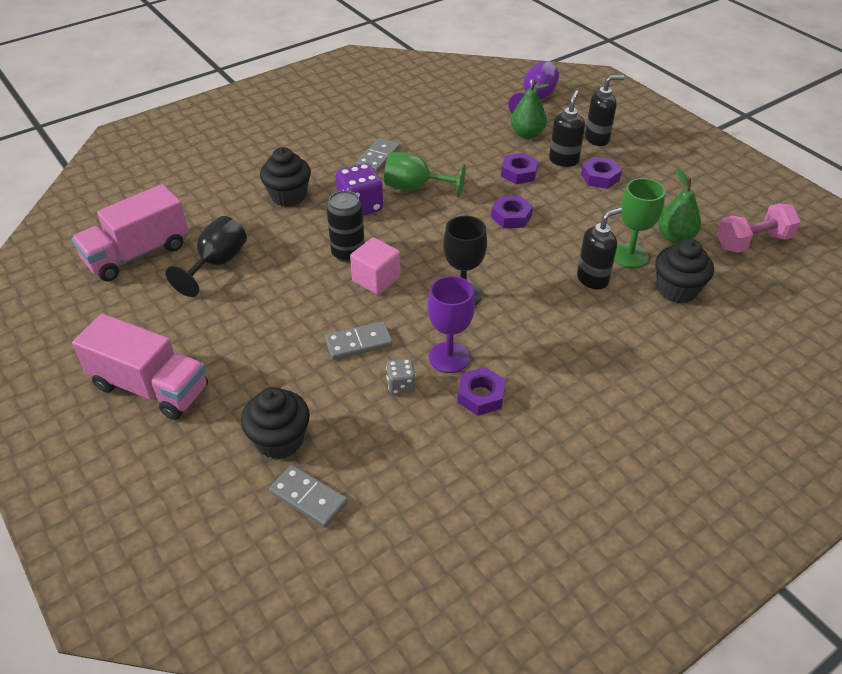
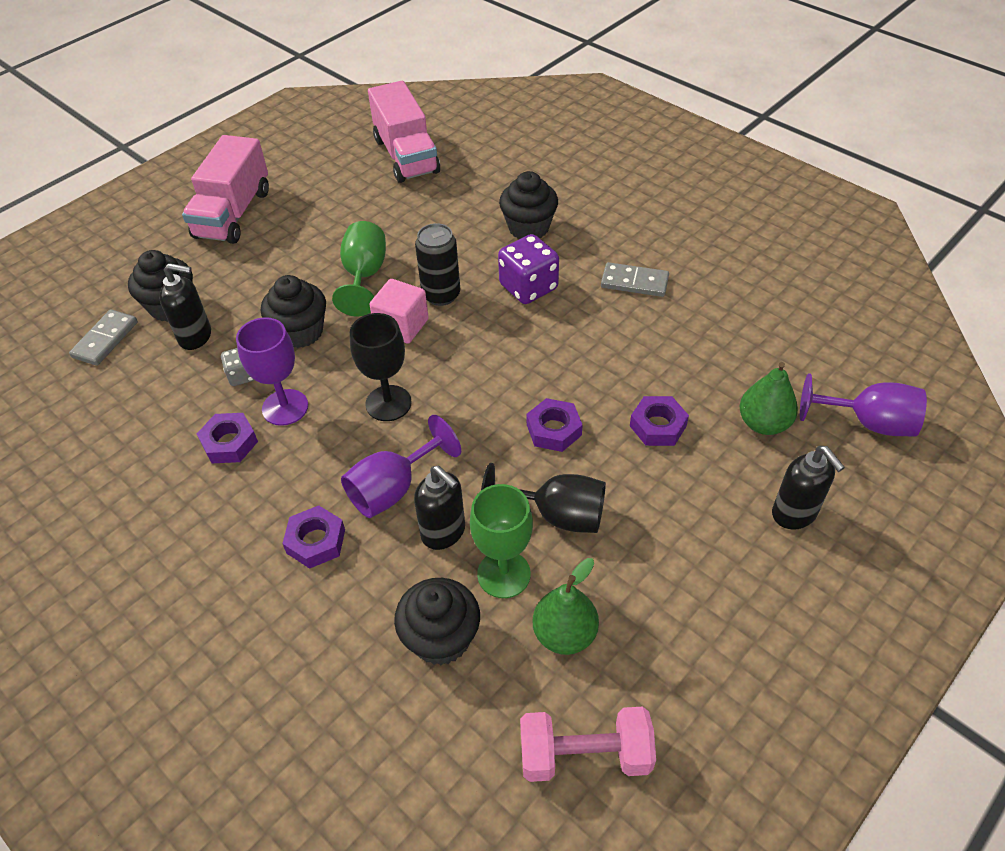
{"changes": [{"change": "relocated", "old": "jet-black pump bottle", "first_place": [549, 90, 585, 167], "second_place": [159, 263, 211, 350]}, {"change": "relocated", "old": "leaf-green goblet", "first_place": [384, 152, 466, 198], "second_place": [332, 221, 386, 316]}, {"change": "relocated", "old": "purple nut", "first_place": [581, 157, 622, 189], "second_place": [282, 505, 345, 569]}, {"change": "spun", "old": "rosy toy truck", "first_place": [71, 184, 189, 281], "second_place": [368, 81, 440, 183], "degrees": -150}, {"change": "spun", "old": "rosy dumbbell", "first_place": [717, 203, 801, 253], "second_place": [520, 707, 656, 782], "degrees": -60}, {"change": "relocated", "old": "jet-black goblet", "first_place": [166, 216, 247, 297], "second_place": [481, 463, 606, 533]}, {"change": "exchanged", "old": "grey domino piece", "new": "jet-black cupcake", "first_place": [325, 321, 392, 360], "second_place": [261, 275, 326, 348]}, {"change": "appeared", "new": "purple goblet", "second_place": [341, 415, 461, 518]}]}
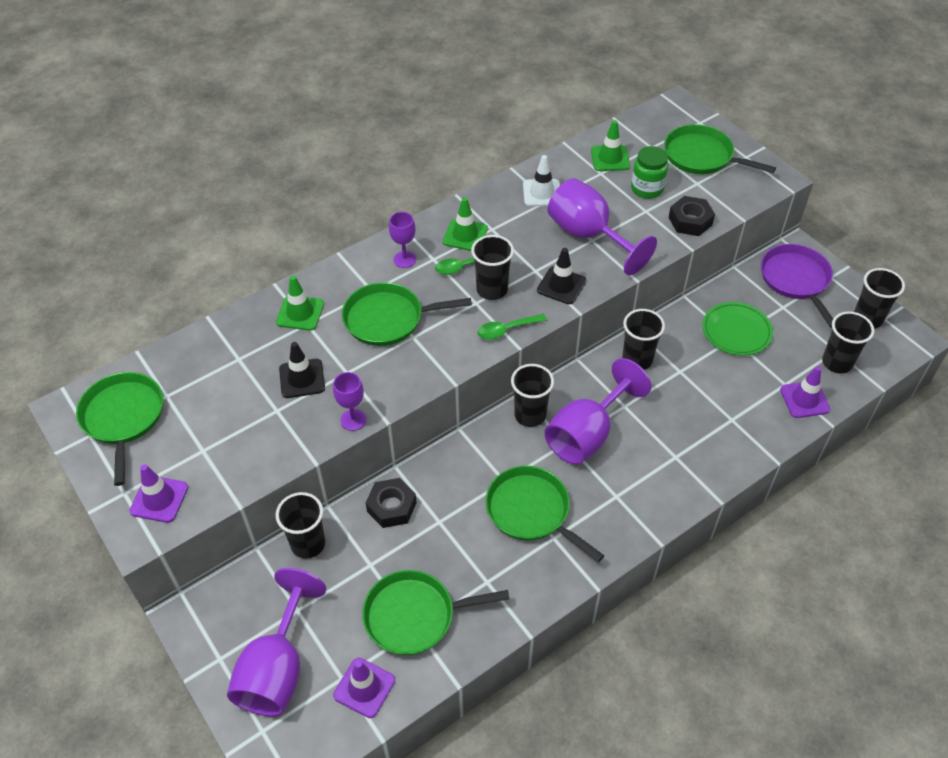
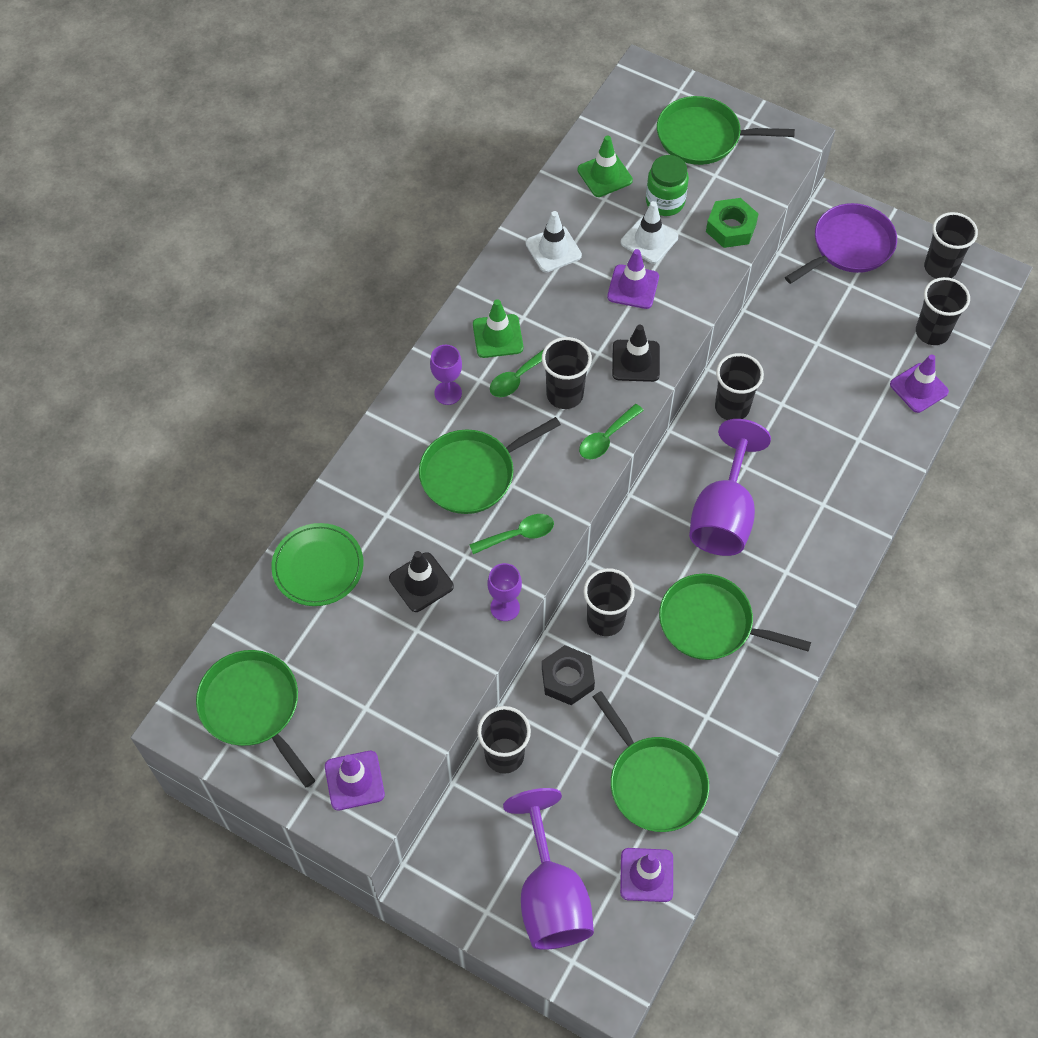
{"changes": [{"change": "exchanged", "old": "purple goblet", "new": "purple traffic cone", "first_place": [547, 178, 657, 275], "second_place": [607, 249, 659, 309]}, {"change": "colour", "old": "jet-black nut", "new": "leaf-green nut", "first_place": [669, 196, 715, 236], "second_place": [706, 198, 758, 248]}, {"change": "spun", "old": "purple pan", "first_place": [761, 244, 833, 327], "second_place": [785, 203, 897, 284], "degrees": 90}, {"change": "missing", "old": "leaf-green traffic cone", "first_place": [276, 276, 324, 331]}, {"change": "relocated", "old": "leaf-green dinner plate", "first_place": [702, 302, 773, 356], "second_place": [271, 523, 363, 606]}, {"change": "relocated", "old": "jet-black cup", "first_place": [511, 364, 554, 427], "second_place": [583, 568, 635, 636]}, {"change": "spun", "old": "leaf-green pan", "first_place": [362, 570, 510, 655], "second_place": [593, 691, 709, 832], "degrees": -90}, {"change": "appeared", "new": "white traffic cone", "second_place": [621, 201, 678, 264]}, {"change": "appeared", "new": "leaf-green spoon", "second_place": [469, 514, 554, 554]}]}
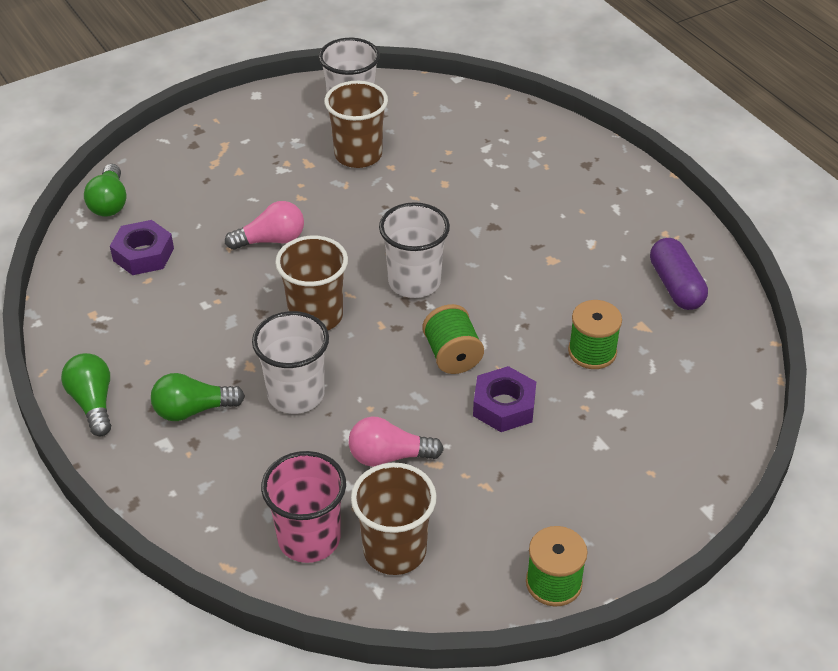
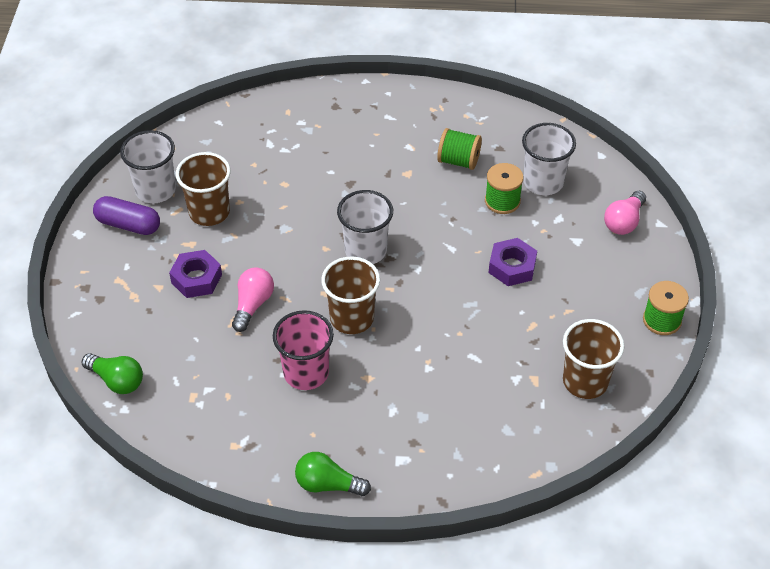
{"changes": [{"change": "relocated", "old": "purple nut", "first_place": [110, 220, 174, 275], "second_place": [169, 250, 222, 298]}, {"change": "relocated", "old": "purple capsule", "first_place": [650, 238, 708, 310], "second_place": [93, 196, 160, 235]}, {"change": "relocated", "old": "leaf-green bobbin", "first_place": [422, 304, 484, 374], "second_place": [437, 128, 482, 170]}, {"change": "relocated", "old": "white cup", "first_place": [252, 311, 329, 414], "second_place": [522, 123, 576, 195]}, {"change": "missing", "old": "leaf-green light bulb", "first_place": [151, 373, 245, 421]}, {"change": "relocated", "old": "rosy light bulb", "first_place": [349, 416, 444, 467], "second_place": [604, 191, 646, 235]}, {"change": "relocated", "old": "rosy cup", "first_place": [261, 451, 346, 563], "second_place": [273, 310, 334, 390]}]}
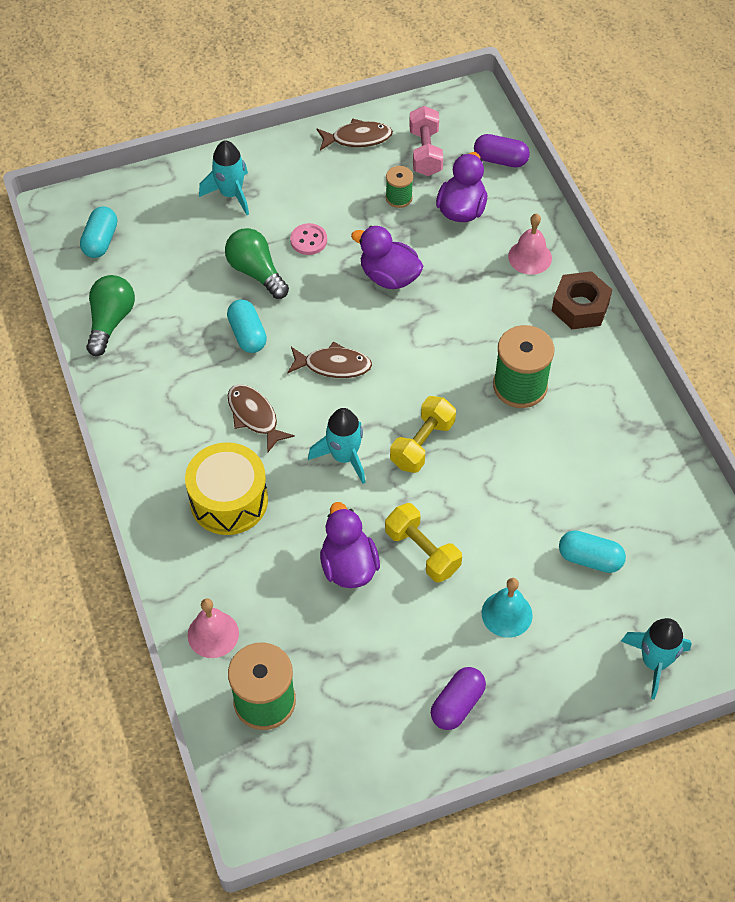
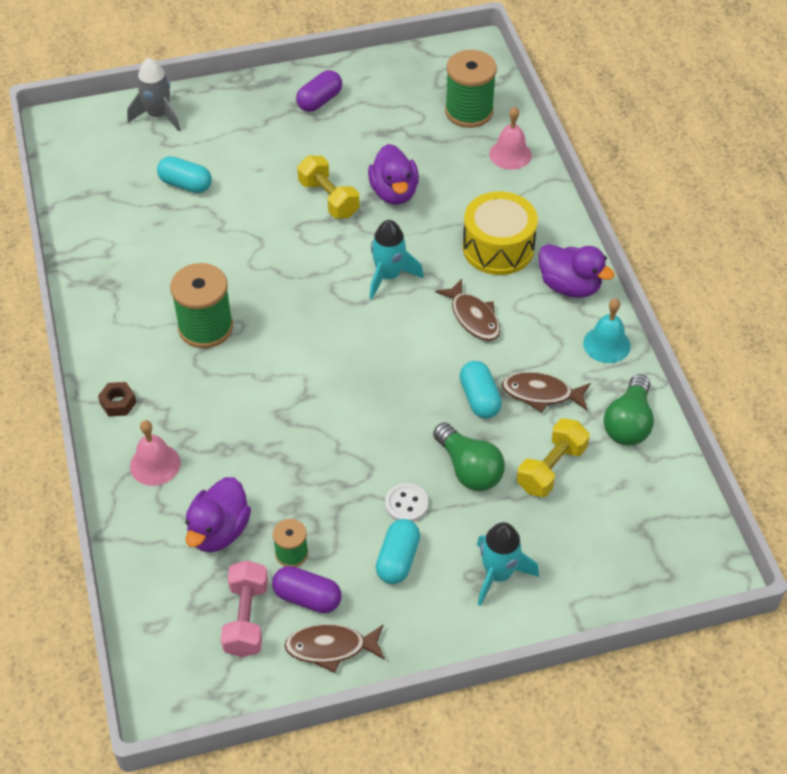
{"changes": [{"change": "relocated", "old": "purple capsule", "first_place": [474, 134, 530, 168], "second_place": [272, 566, 342, 613]}, {"change": "relocated", "old": "aqua capsule", "first_place": [80, 207, 117, 258], "second_place": [376, 519, 420, 584]}, {"change": "colour", "old": "rosy sewing button", "new": "white sewing button", "first_place": [290, 223, 327, 255], "second_place": [385, 483, 428, 522]}, {"change": "relocated", "old": "purple toy duck", "first_place": [351, 226, 424, 289], "second_place": [539, 244, 615, 298]}, {"change": "size", "old": "brown nut", "first_place": [552, 271, 612, 329], "second_place": [98, 382, 136, 417], "factor": 0.56}, {"change": "relocated", "old": "brown toy fish", "first_place": [287, 341, 372, 378], "second_place": [502, 372, 591, 413]}, {"change": "relocated", "old": "golden dumbbell", "first_place": [390, 396, 456, 473], "second_place": [517, 418, 590, 497]}, {"change": "relocated", "old": "aqua school bell", "first_place": [482, 578, 533, 638], "second_place": [583, 298, 631, 363]}, {"change": "colour", "old": "aqua spaceship", "new": "grey spaceship", "first_place": [621, 618, 692, 699], "second_place": [127, 58, 180, 131]}]}
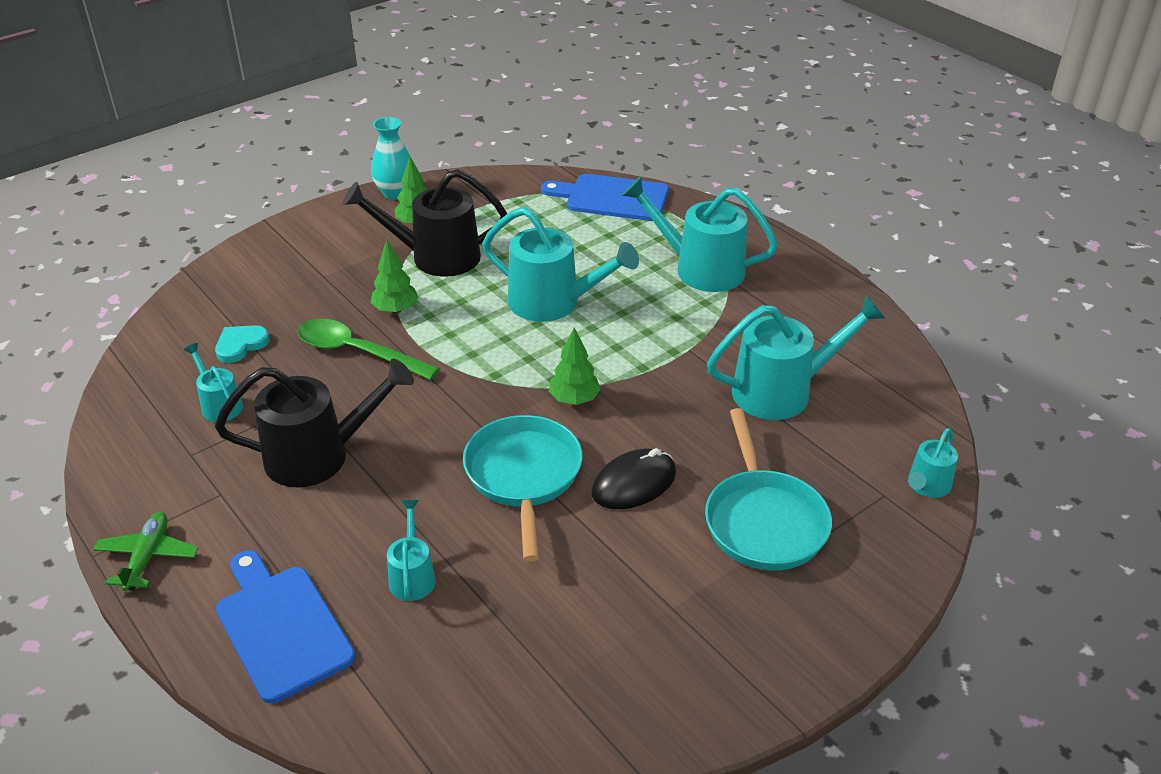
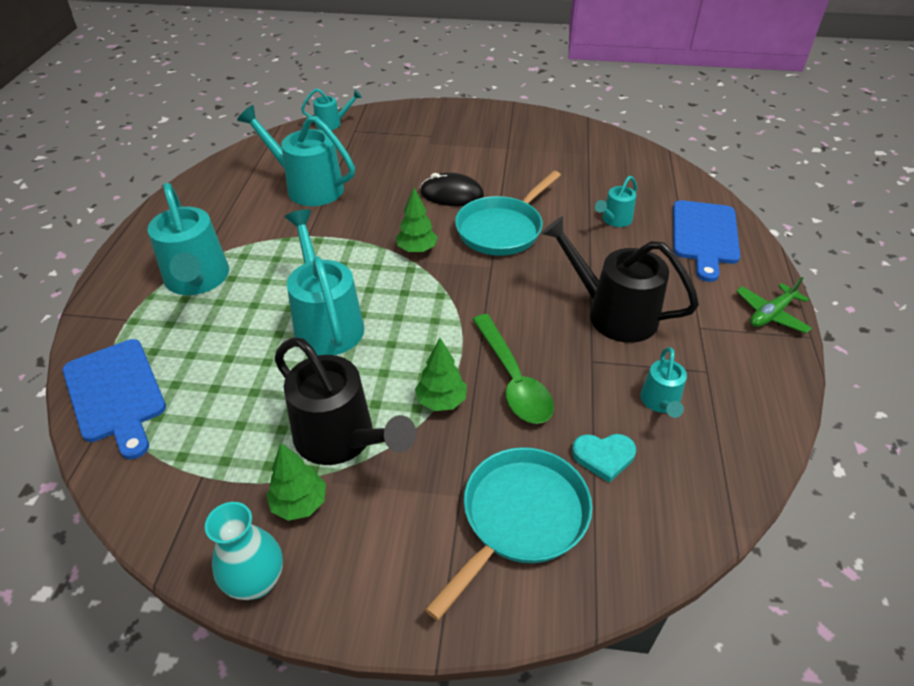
{"changes": [{"change": "relocated", "old": "aqua pan", "first_place": [705, 408, 832, 570], "second_place": [425, 447, 592, 621]}]}
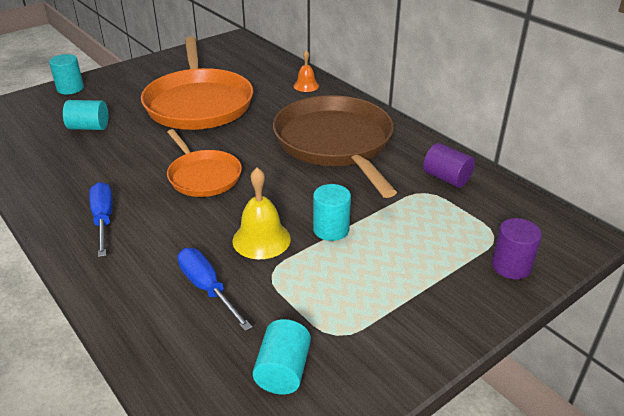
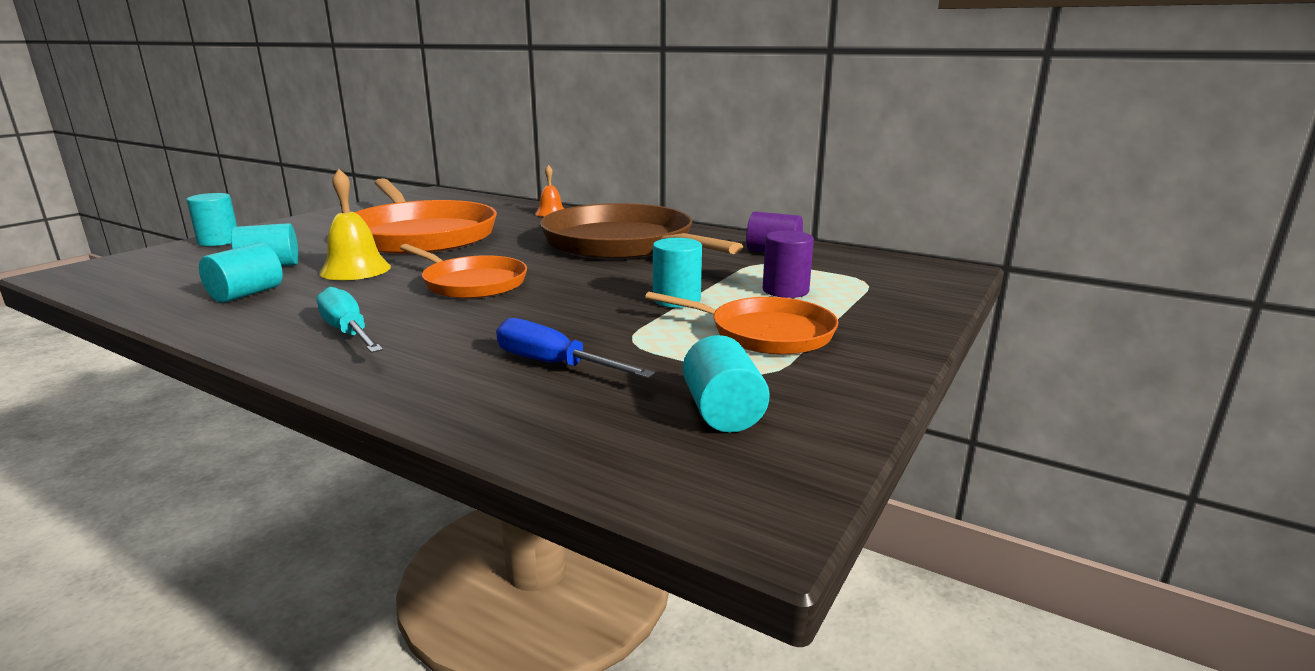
{"changes": [{"change": "relocated", "old": "golden school bell", "first_place": [232, 167, 291, 259], "second_place": [319, 169, 391, 280]}, {"change": "colour", "old": "cobalt hand screwdriver", "new": "aqua hand screwdriver", "first_place": [89, 182, 113, 257], "second_place": [317, 286, 383, 353]}, {"change": "relocated", "old": "purple cylinder shape", "first_place": [492, 218, 542, 279], "second_place": [763, 231, 814, 298]}, {"change": "appeared", "new": "aqua cylinder shape", "second_place": [199, 243, 283, 303]}, {"change": "appeared", "new": "bright orange pan", "second_place": [645, 292, 838, 354]}]}
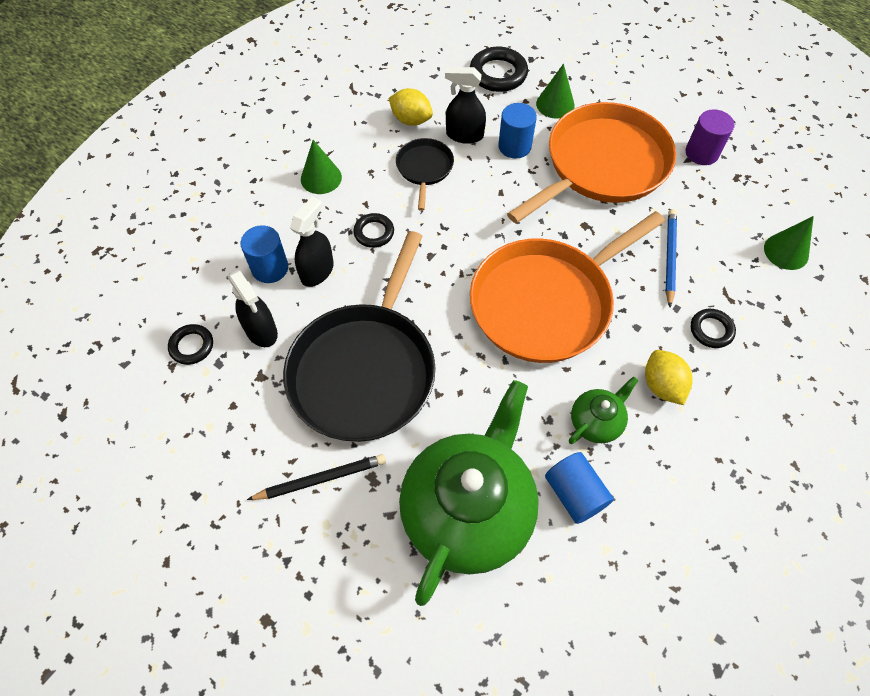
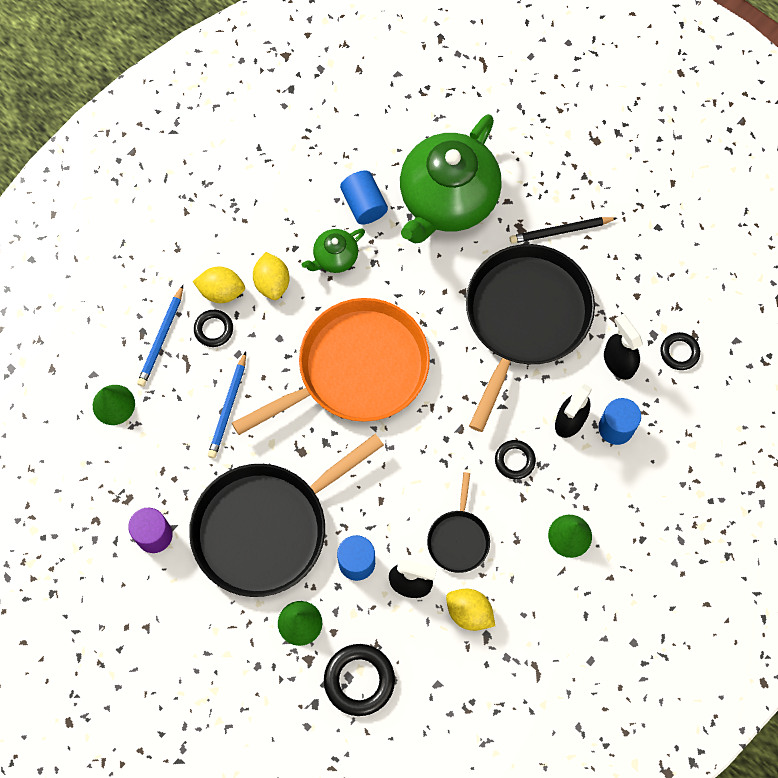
{"changes": [{"change": "colour", "old": "bright orange pan", "new": "jet-black pan", "first_place": [507, 102, 676, 224], "second_place": [189, 434, 384, 597]}, {"change": "appeared", "new": "golden citrus fruit", "second_place": [193, 266, 245, 303]}, {"change": "appeared", "new": "cobalt pencil", "second_place": [137, 285, 183, 387]}]}
